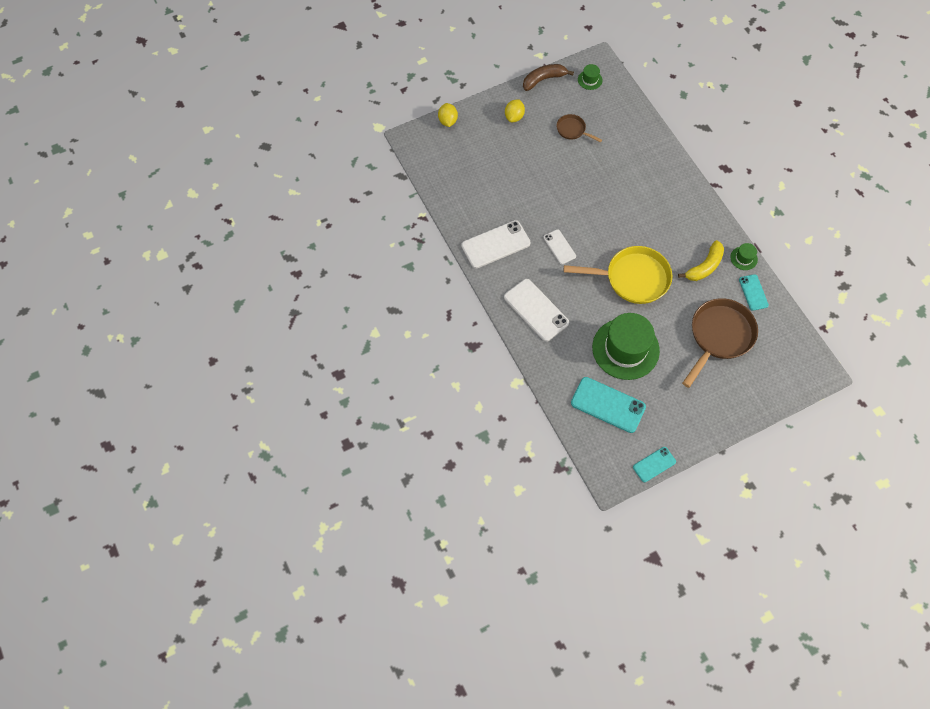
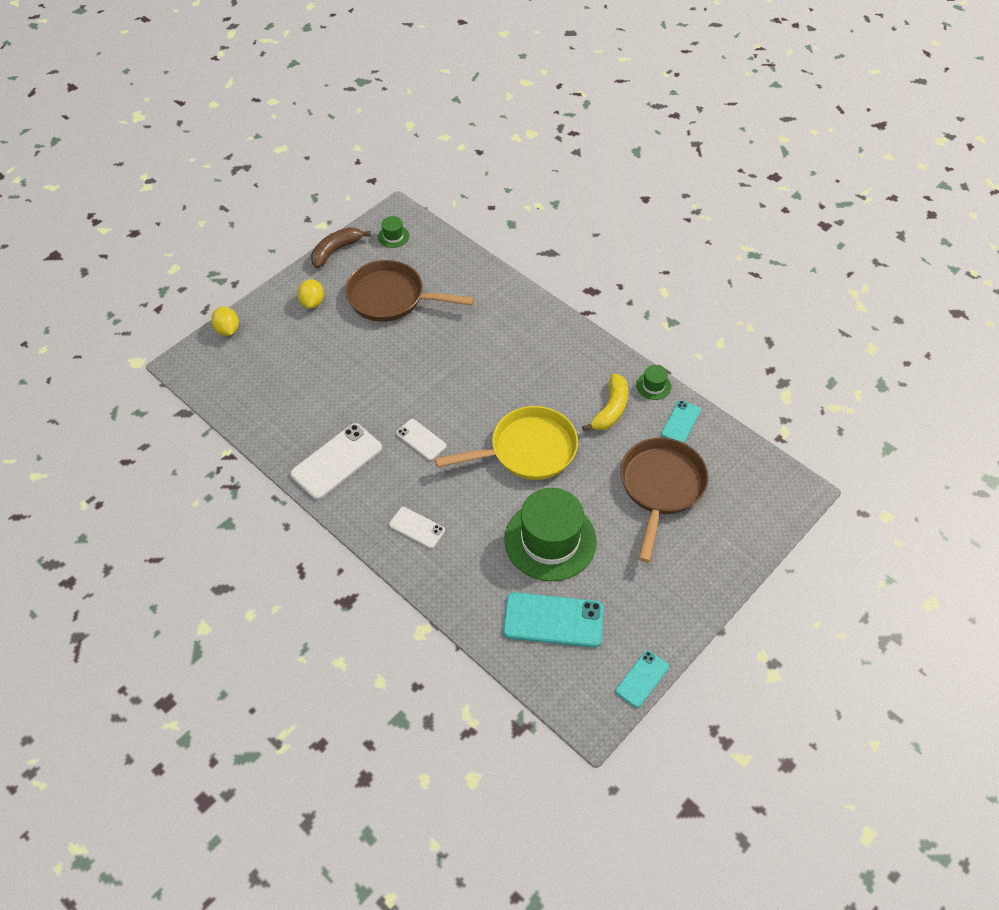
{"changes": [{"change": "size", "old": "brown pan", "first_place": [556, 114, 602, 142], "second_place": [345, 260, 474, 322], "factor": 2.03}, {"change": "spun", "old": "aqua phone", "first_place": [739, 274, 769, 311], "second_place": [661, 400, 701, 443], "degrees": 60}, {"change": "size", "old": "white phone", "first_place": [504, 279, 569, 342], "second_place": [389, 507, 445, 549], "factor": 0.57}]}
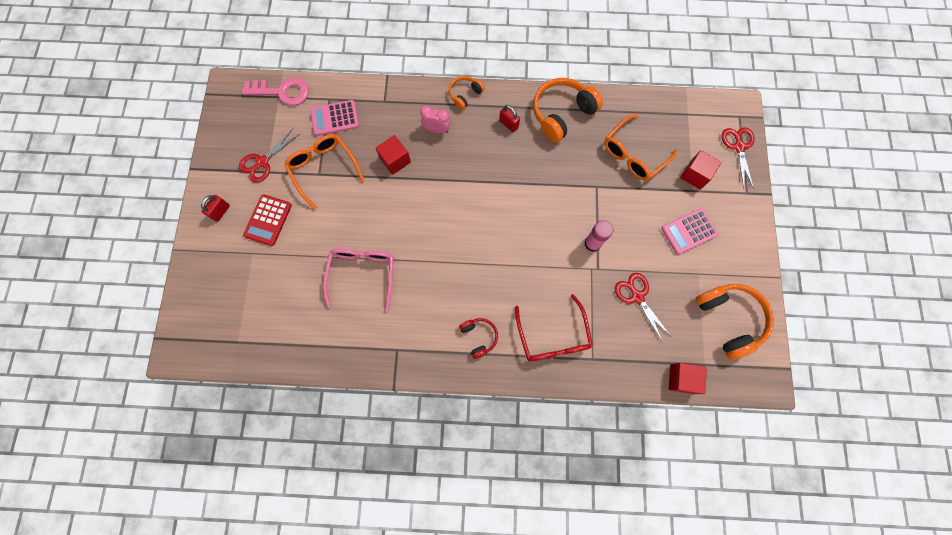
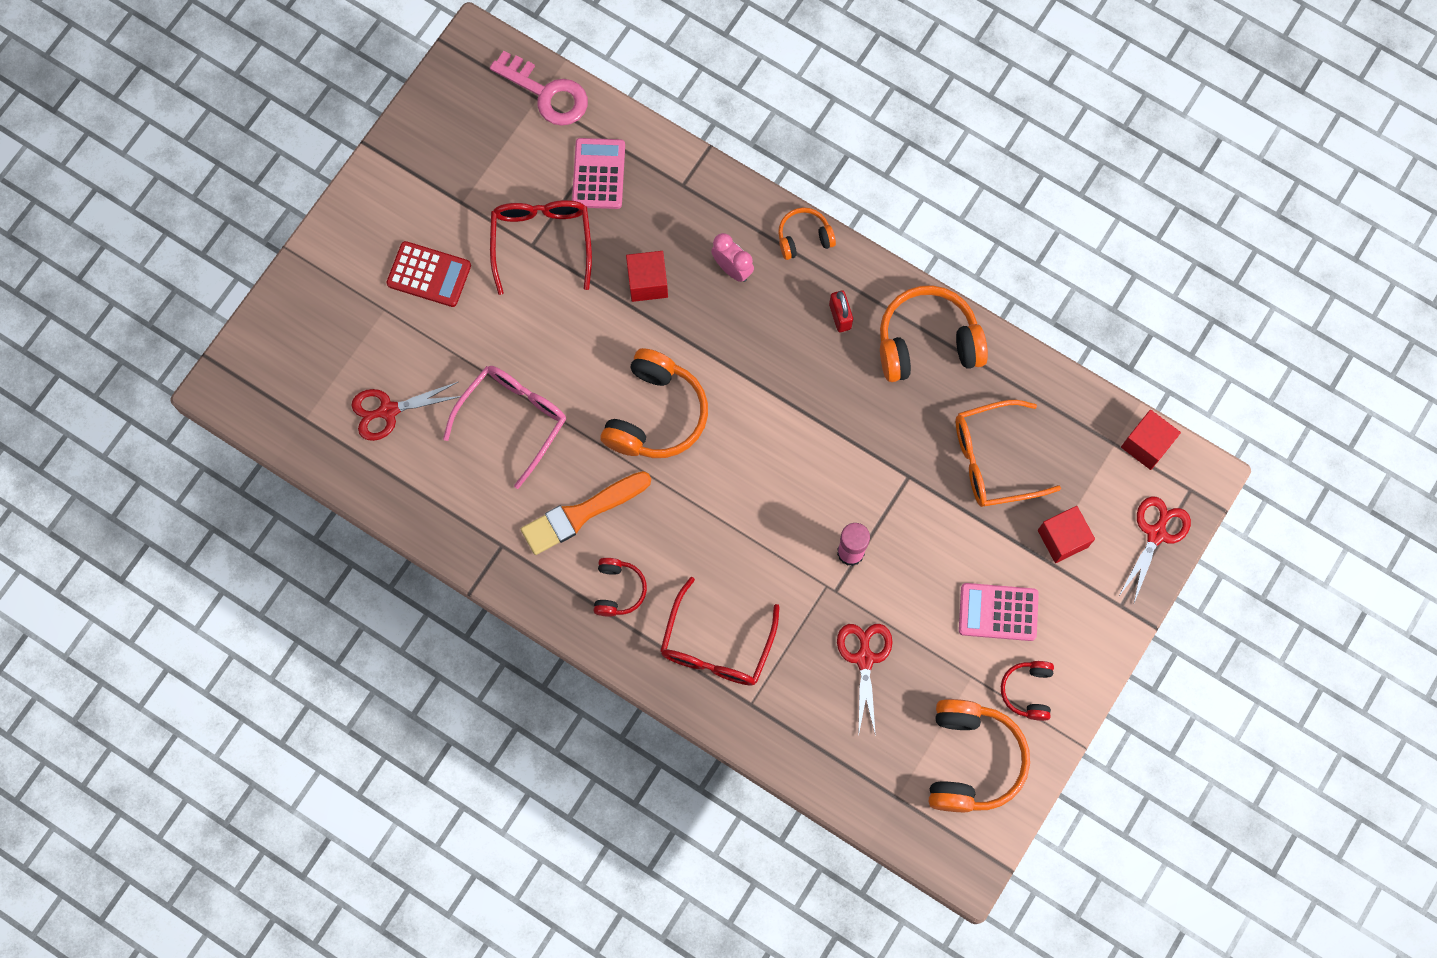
{"changes": [{"change": "spun", "old": "rosy calculator", "first_place": [310, 100, 359, 136], "second_place": [572, 138, 625, 209], "degrees": 75}, {"change": "relocated", "old": "red scissors", "first_place": [239, 129, 299, 183], "second_place": [351, 382, 461, 441]}, {"change": "colour", "old": "bright orange glasses", "new": "red glasses", "first_place": [284, 134, 365, 210], "second_place": [490, 200, 592, 295]}, {"change": "spun", "old": "red calculator", "first_place": [243, 194, 292, 246], "second_place": [386, 241, 471, 307], "degrees": -120}, {"change": "missing", "old": "red padlock", "first_place": [201, 195, 230, 222]}, {"change": "relocated", "old": "red cube", "first_place": [669, 363, 707, 394], "second_place": [1121, 410, 1181, 470]}, {"change": "appeared", "new": "bright orange headset", "second_place": [600, 348, 708, 458]}, {"change": "appeared", "new": "bright orange brush", "second_place": [521, 471, 651, 555]}, {"change": "appeared", "new": "red headset", "second_place": [1001, 661, 1054, 721]}]}
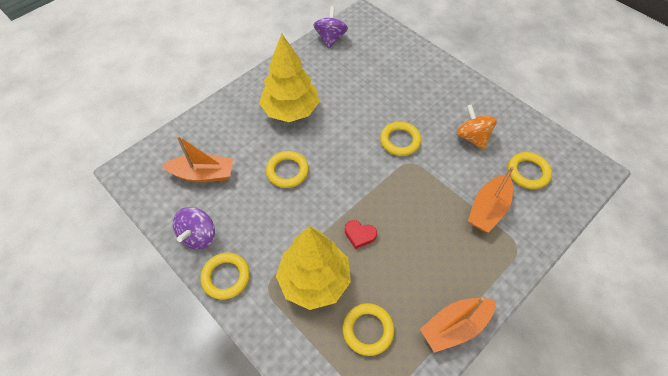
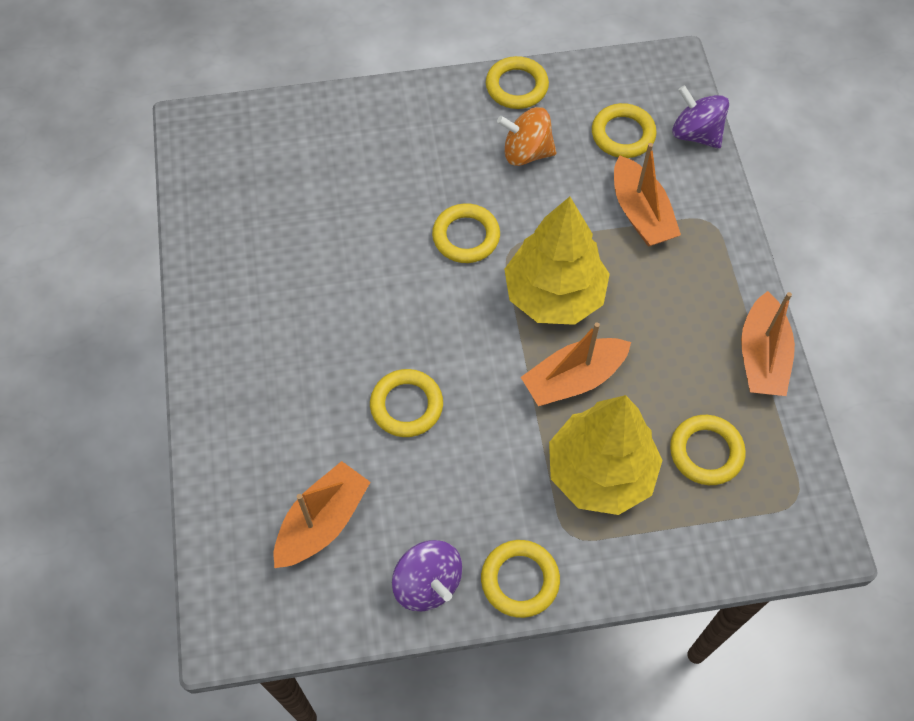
{"changes": [{"change": "relocated", "old": "purple whirligig", "first_place": [313, 6, 348, 49], "second_place": [672, 85, 729, 149]}, {"change": "relocated", "old": "golden tree", "first_place": [259, 34, 319, 122], "second_place": [504, 197, 610, 325]}, {"change": "exchanged", "old": "red love heart", "new": "bright orange boat", "first_place": [345, 220, 377, 249], "second_place": [521, 323, 631, 406]}, {"change": "appeared", "new": "golden hoop", "second_place": [486, 56, 549, 109]}]}
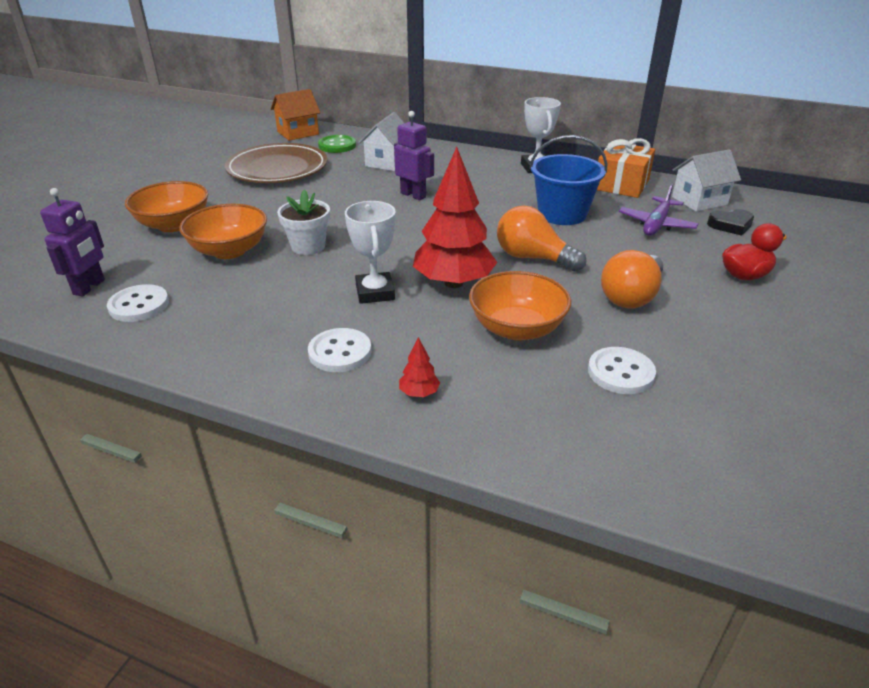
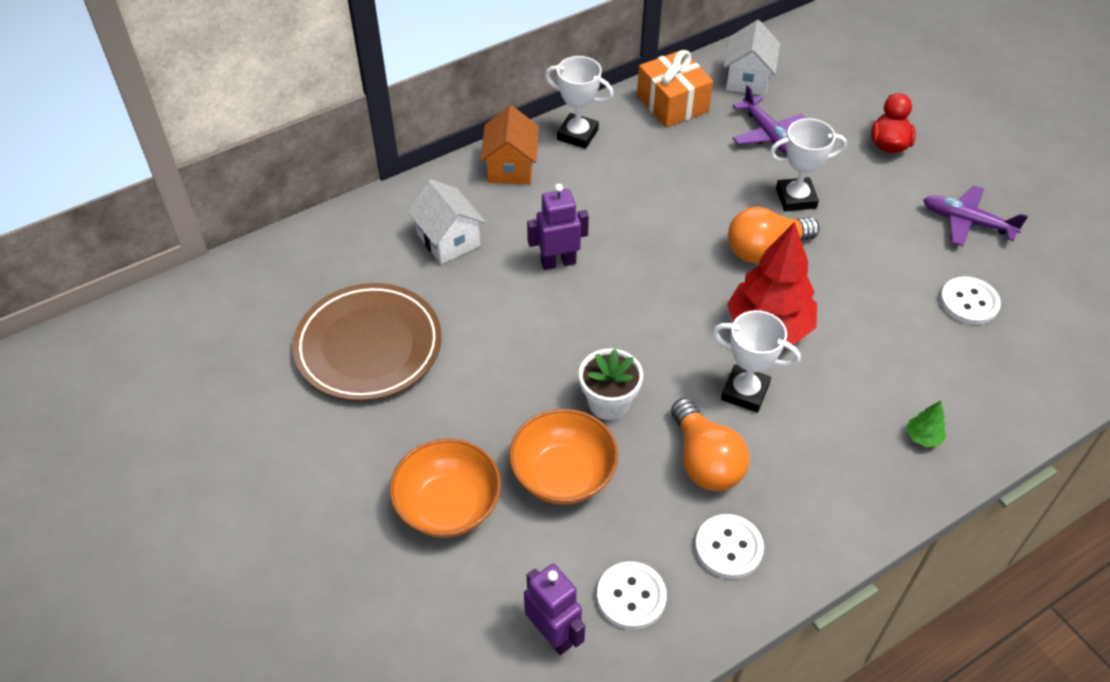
{"changes": [{"change": "relocated", "old": "bright orange toy house", "first_place": [271, 89, 320, 141], "second_place": [480, 105, 539, 184]}, {"change": "missing", "old": "leaf-green sewing button", "first_place": [318, 135, 356, 153]}, {"change": "missing", "old": "cobalt sand bucket", "first_place": [529, 135, 607, 225]}, {"change": "missing", "old": "jet-black love heart", "first_place": [707, 209, 754, 236]}, {"change": "relocated", "old": "bright orange light bulb", "first_place": [601, 250, 663, 308], "second_place": [671, 398, 750, 491]}, {"change": "missing", "old": "bright orange serving bowl", "first_place": [469, 271, 571, 341]}, {"change": "relocated", "old": "white sewing button", "first_place": [308, 328, 372, 372], "second_place": [695, 514, 764, 579]}, {"change": "colour", "old": "red tree", "new": "leaf-green tree", "first_place": [399, 337, 440, 397], "second_place": [907, 401, 946, 447]}, {"change": "appeared", "new": "white award cup", "second_place": [770, 118, 847, 211]}, {"change": "appeared", "new": "purple plane", "second_place": [923, 185, 1028, 246]}]}
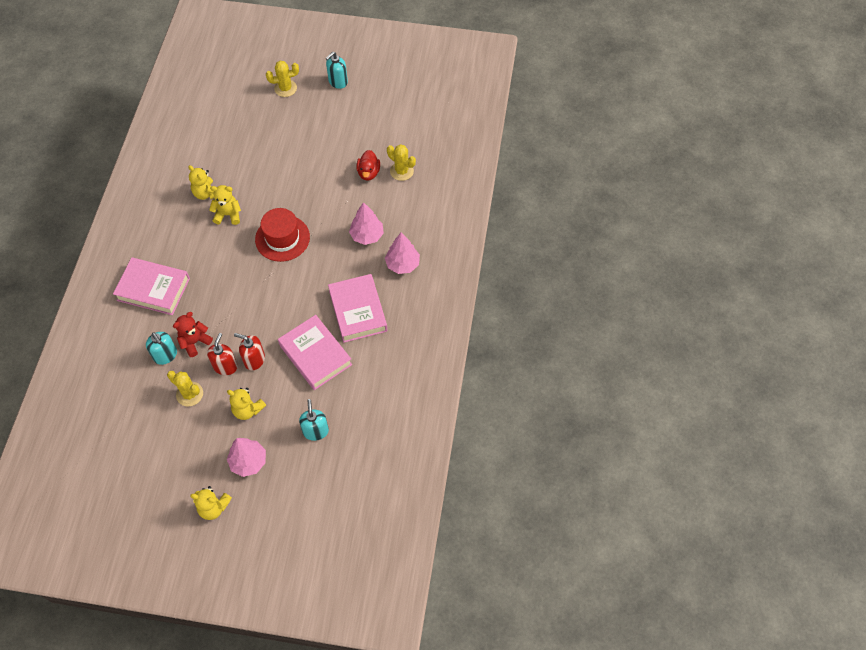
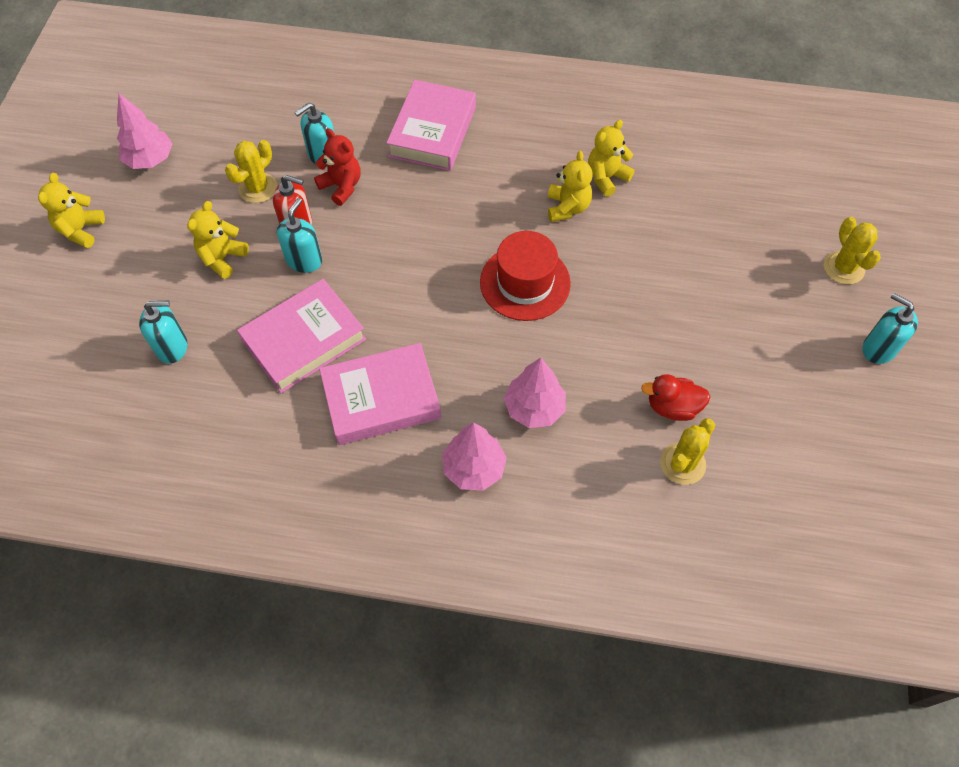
{"changes": [{"change": "colour", "old": "red pump bottle", "new": "aqua pump bottle", "first_place": [234, 333, 265, 370], "second_place": [277, 198, 322, 273]}, {"change": "relocated", "old": "rosy tree", "first_place": [227, 438, 266, 477], "second_place": [117, 93, 173, 169]}]}
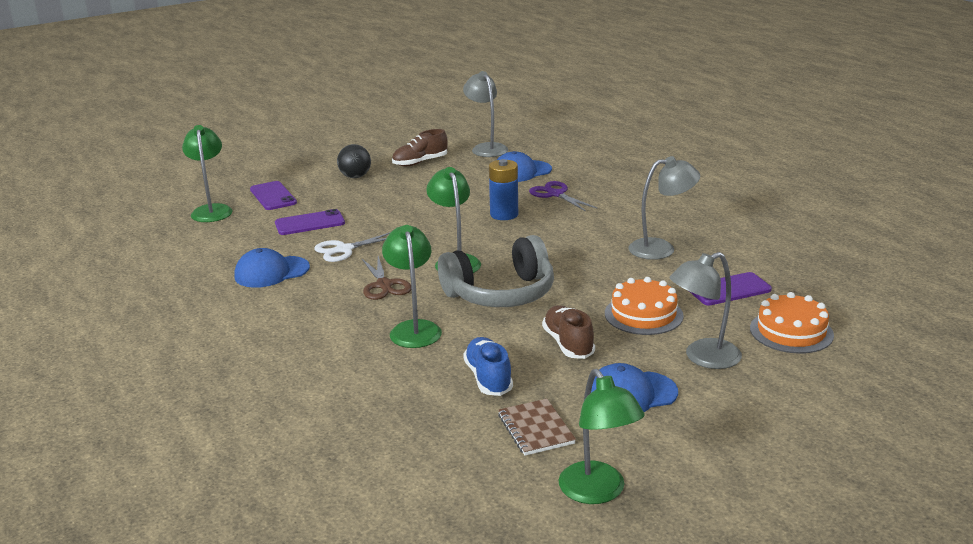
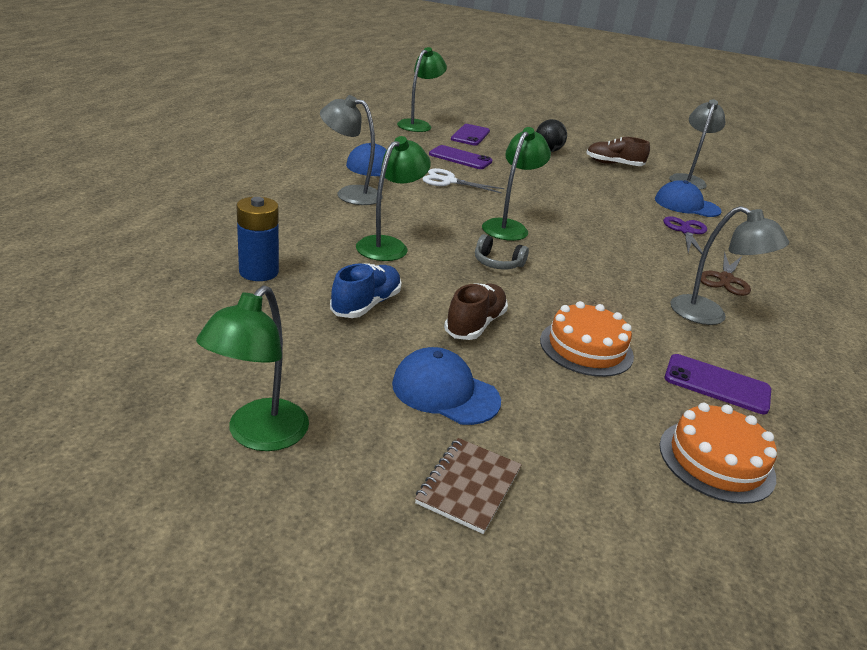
{"changes": [{"change": "relocated", "old": "cobalt AA battery", "first_place": [489, 159, 518, 220], "second_place": [237, 197, 279, 281]}, {"change": "size", "old": "grey headset", "first_place": [438, 235, 554, 307], "second_place": [475, 234, 529, 269], "factor": 0.45}, {"change": "relocated", "old": "grey lamp", "first_place": [669, 252, 742, 369], "second_place": [320, 95, 382, 205]}, {"change": "relocated", "old": "brown scissors", "first_place": [362, 256, 411, 300], "second_place": [701, 252, 751, 296]}, {"change": "relocated", "old": "brown notepad", "first_place": [498, 399, 576, 456], "second_place": [415, 438, 522, 534]}]}
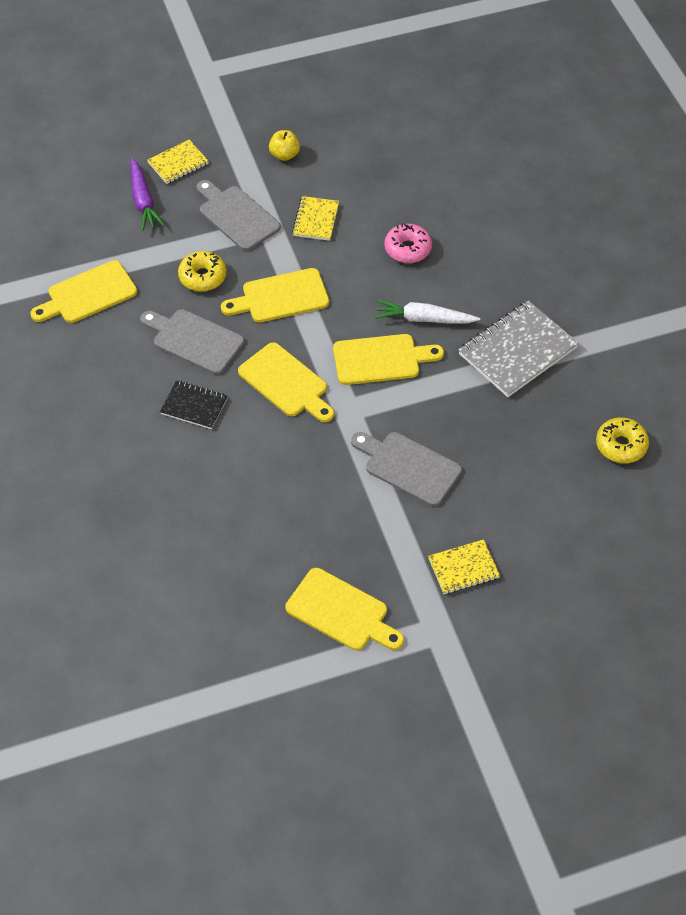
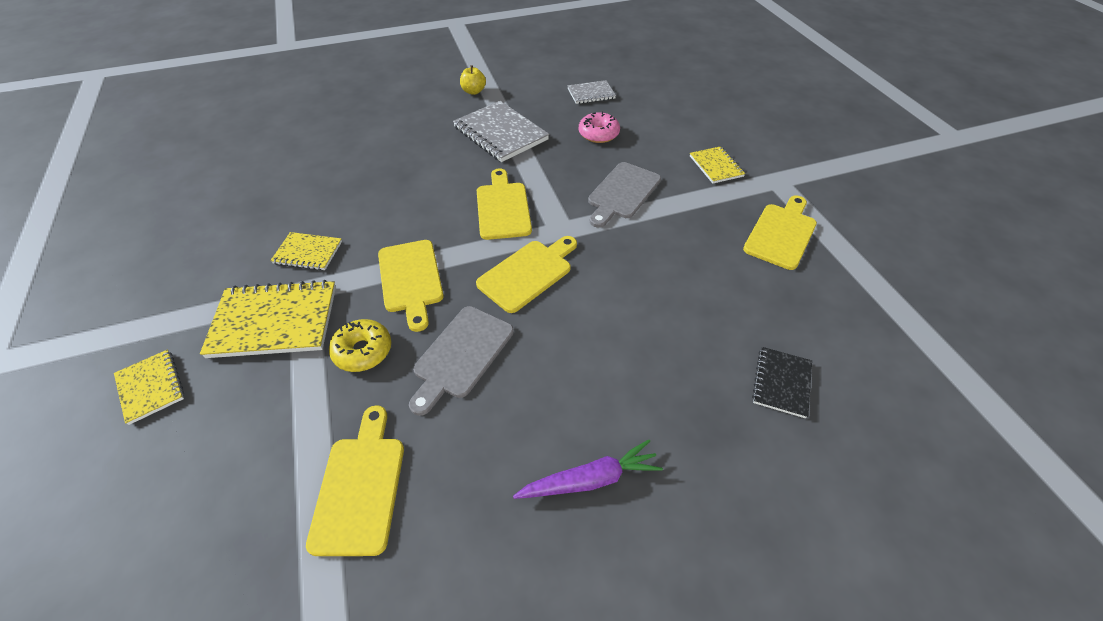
{"changes": [{"change": "relocated", "old": "golden apple", "first_place": [269, 130, 300, 161], "second_place": [460, 65, 486, 95]}, {"change": "relocated", "old": "purple toy carrot", "first_place": [131, 158, 164, 231], "second_place": [513, 440, 663, 499]}, {"change": "exchanged", "old": "grey chopping board", "new": "golden notepad", "first_place": [197, 180, 281, 251], "second_place": [200, 280, 336, 358]}, {"change": "relocated", "old": "rosy donut", "first_place": [384, 223, 432, 263], "second_place": [579, 112, 620, 143]}, {"change": "spun", "old": "golden chopping board", "first_place": [30, 260, 137, 323], "second_place": [306, 405, 404, 556], "degrees": -150}, {"change": "missing", "old": "white toy carrot", "first_place": [375, 300, 480, 324]}, {"change": "relocated", "old": "jet-black notepad", "first_place": [160, 380, 227, 429], "second_place": [752, 347, 812, 418]}, {"change": "exchanged", "old": "golden donut", "new": "grey notepad", "first_place": [596, 417, 649, 463], "second_place": [567, 80, 616, 104]}]}
